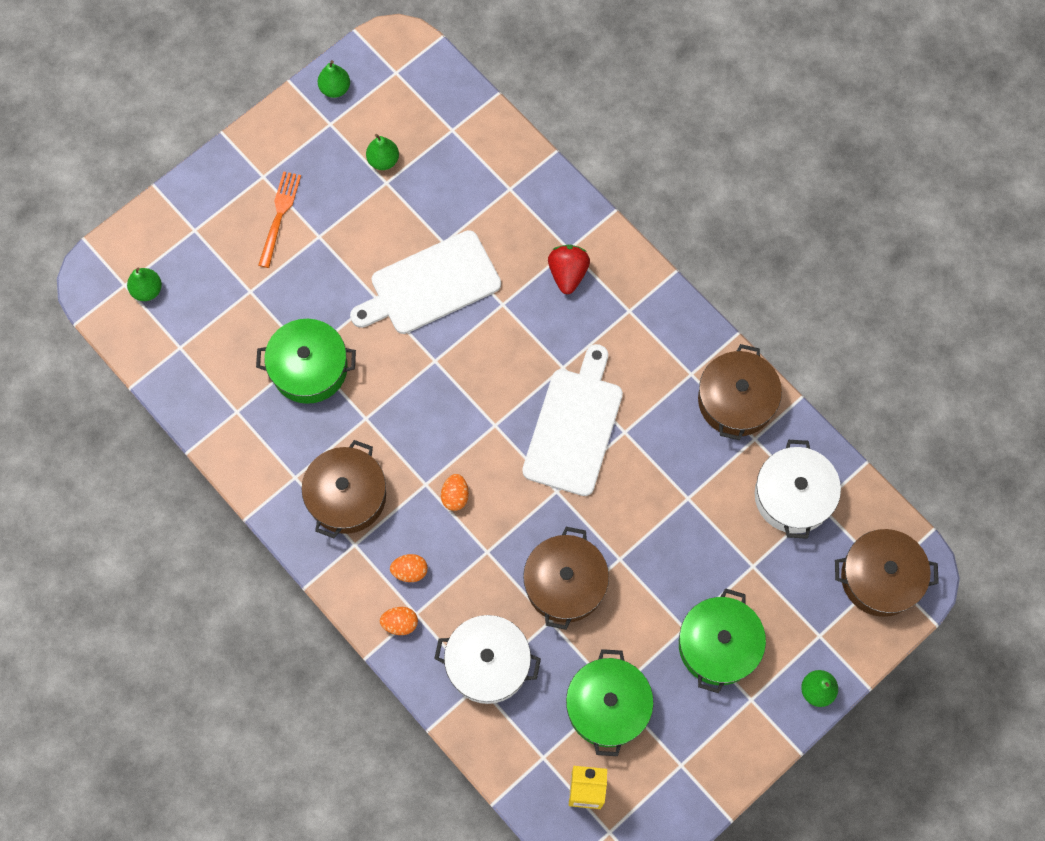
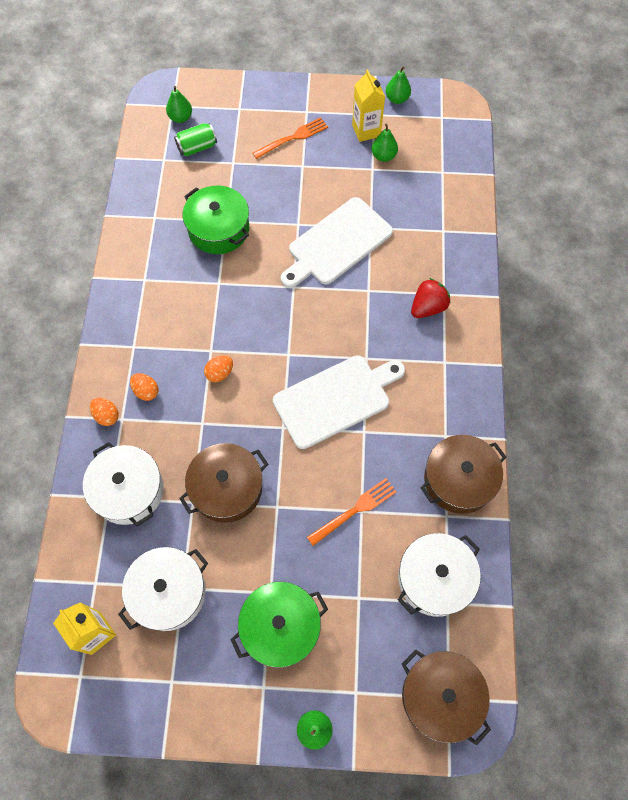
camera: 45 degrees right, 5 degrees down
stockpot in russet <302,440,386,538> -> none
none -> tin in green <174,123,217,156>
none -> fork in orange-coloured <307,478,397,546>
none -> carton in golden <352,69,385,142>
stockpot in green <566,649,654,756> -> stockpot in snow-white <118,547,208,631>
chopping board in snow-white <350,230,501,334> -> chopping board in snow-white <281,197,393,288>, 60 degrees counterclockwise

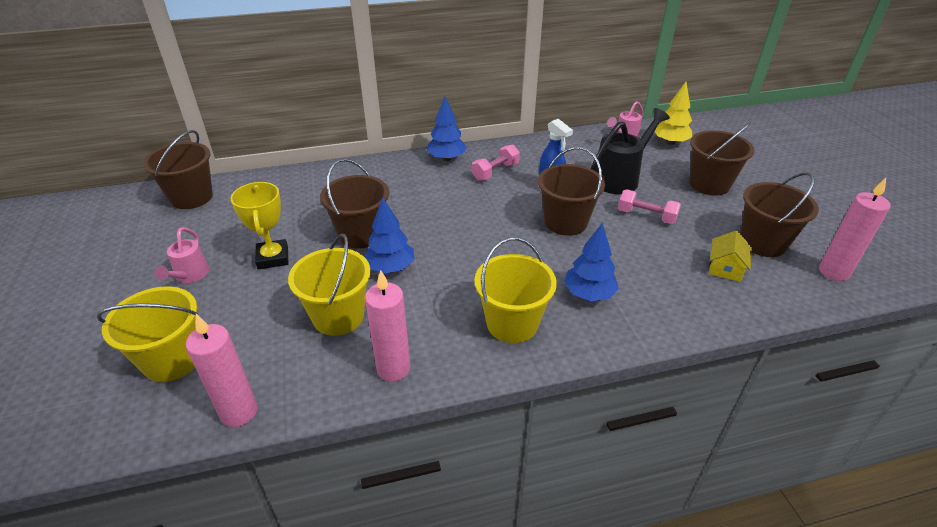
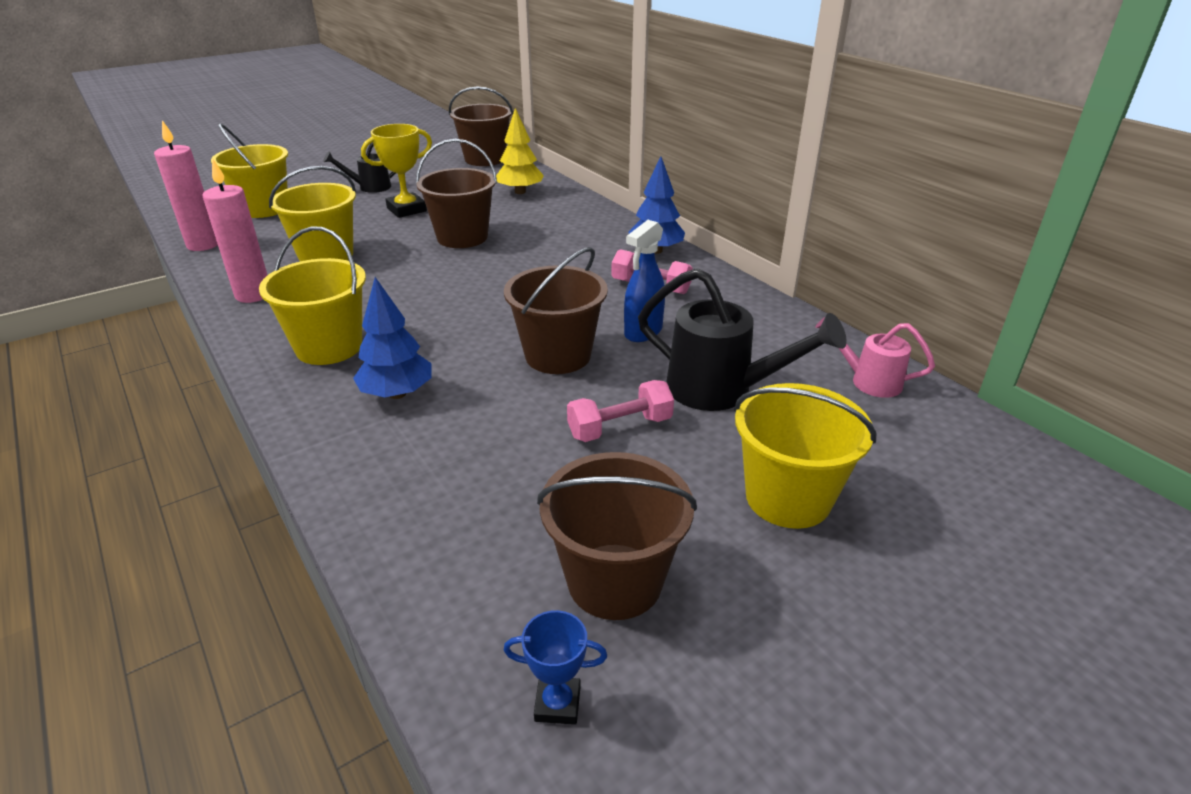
camera: 70 degrees right, 5 degrees down
tree in cobalt <364,198,414,273> -> none
house in golden <709,230,752,282> -> none
tree in golden <654,82,692,145> -> tree in golden <496,108,544,194>, move
wax candle in pink <819,178,891,281> -> award cup in cobalt <503,610,607,725>
watering pot in pink <154,227,209,283> -> watering pot in black <323,142,396,193>
pail in russet <689,122,755,196> -> pail in golden <734,383,876,529>
free weight in pink <618,189,681,224> -> free weight in pink <567,380,674,442>, 60 degrees clockwise

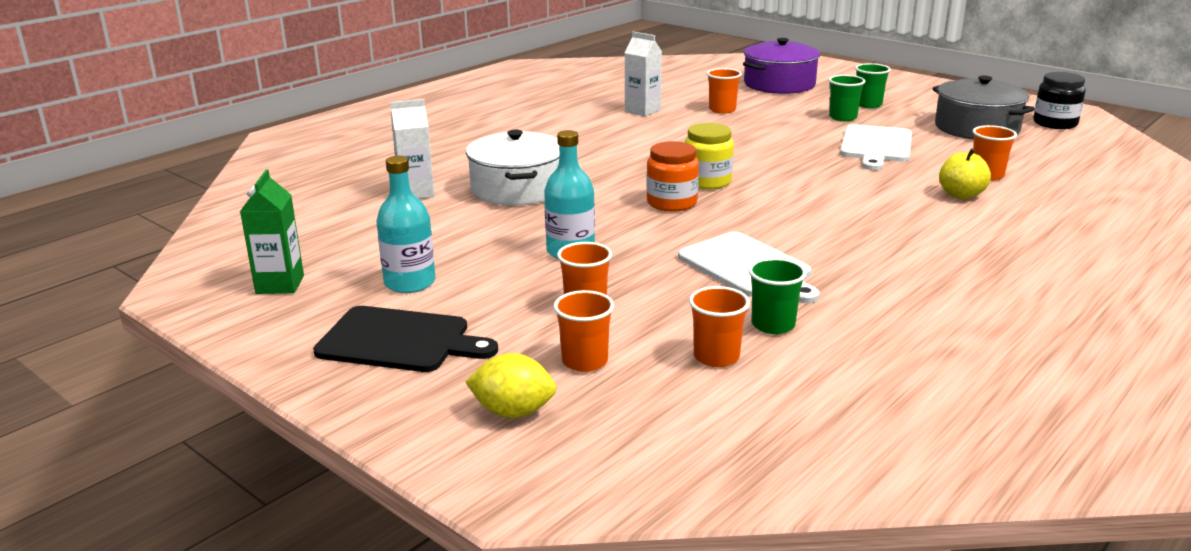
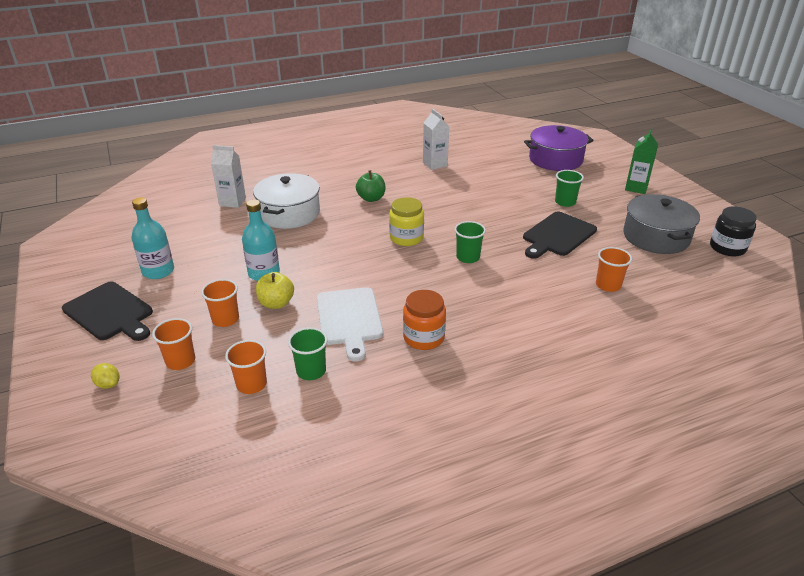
camera: 25 degrees right, 10 degrees up
cup in orange-coloured <707,68,742,114> -> none
none -> toy apple in green <356,170,385,202>
carton in green <240,170,304,294> -> carton in green <625,129,658,194>, move
preserve jar in orange-coloured <646,141,699,212> -> preserve jar in orange-coloured <403,290,446,350>, move
cup in green <855,63,891,108> -> cup in green <455,221,486,263>, move
toy apple in golden <939,148,991,199> -> toy apple in golden <256,272,294,309>, move
chopping board in snow-white <840,124,912,170> -> chopping board in black <523,212,597,259>
toy lemon in golden <465,353,557,418> -> toy lemon in golden <91,363,119,389>, x0.64

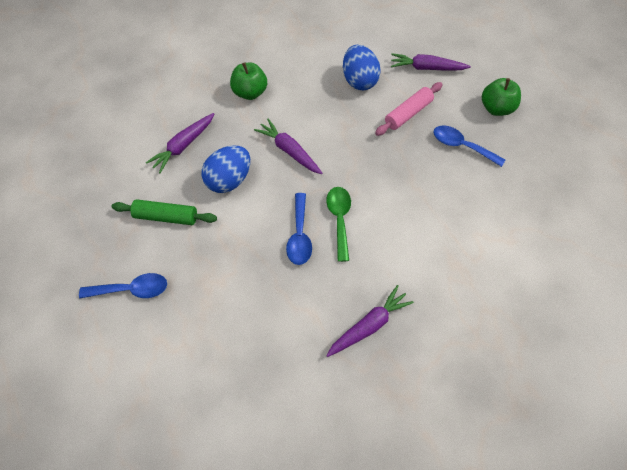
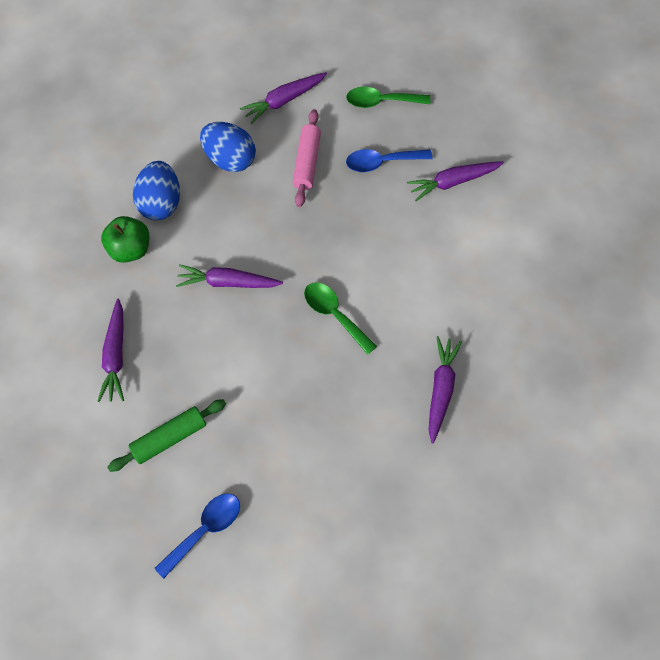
camera: 40 degrees left, 5 degrees up
tablespoon in cobalt <286,193,312,265> -> none
none -> carrot in royal purple <407,161,504,201>
egg shape in cobalt <202,145,250,193> -> egg shape in cobalt <133,161,180,220>, move
toy apple in green <482,78,521,116> -> tablespoon in green <346,87,431,108>

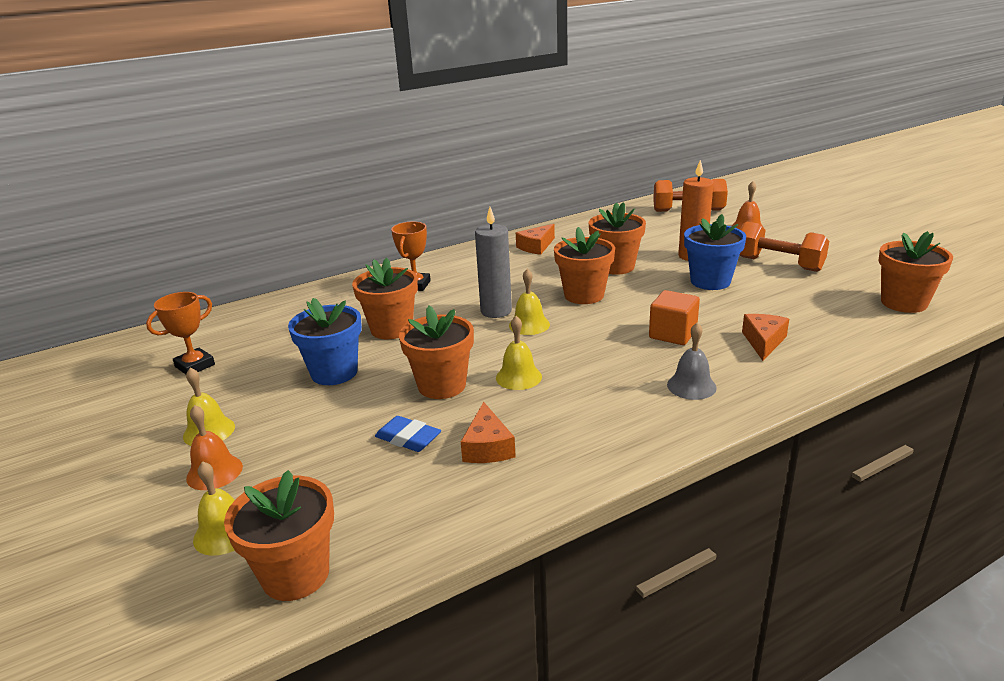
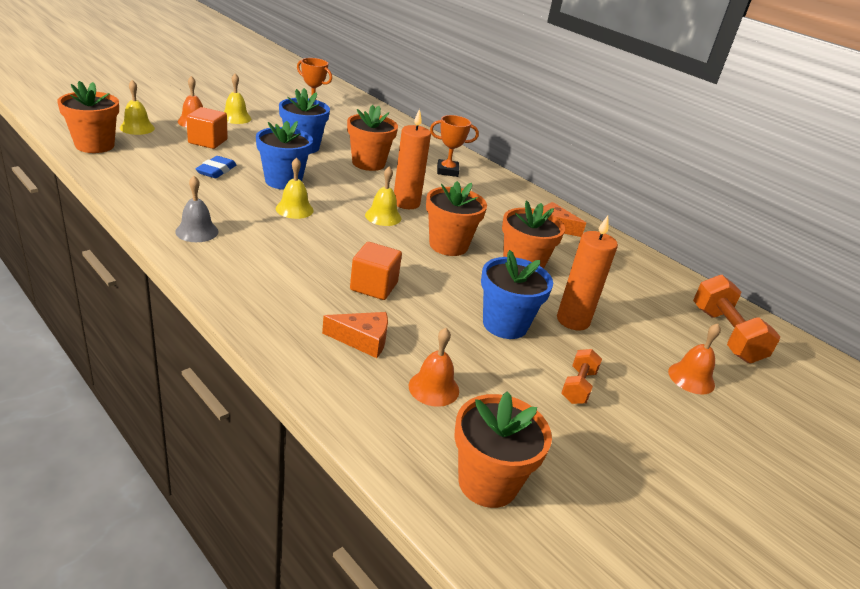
camera: 70 degrees right, 5 degrees up
piece of cheese in orange-coloured <461,402,516,463> -> none
none -> block in orange-coloured <186,107,228,149>
none -> hand bell in orange-coloured <409,328,459,407>
hand bell in gray <667,322,717,400> -> hand bell in gray <175,176,218,242>, move
plant pot in orange-coloured <399,306,474,399> -> plant pot in cobalt <256,121,313,190>
wax candle in gray <475,207,512,318> -> wax candle in orange-coloured <394,109,431,209>
free weight in orange-coloured <740,222,829,272> -> free weight in orange-coloured <561,349,602,404>, x0.57

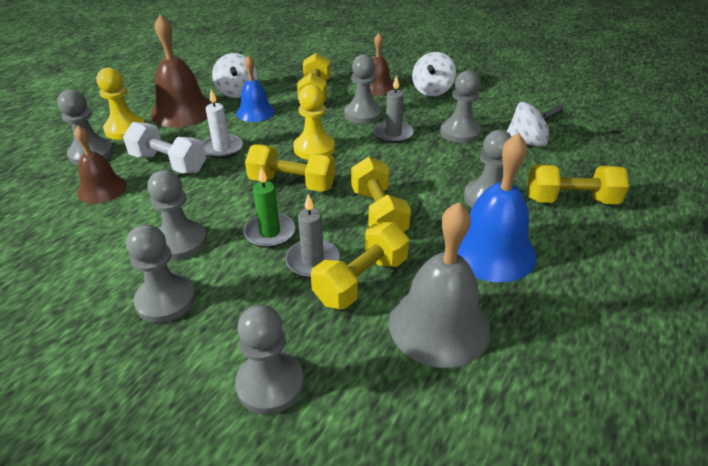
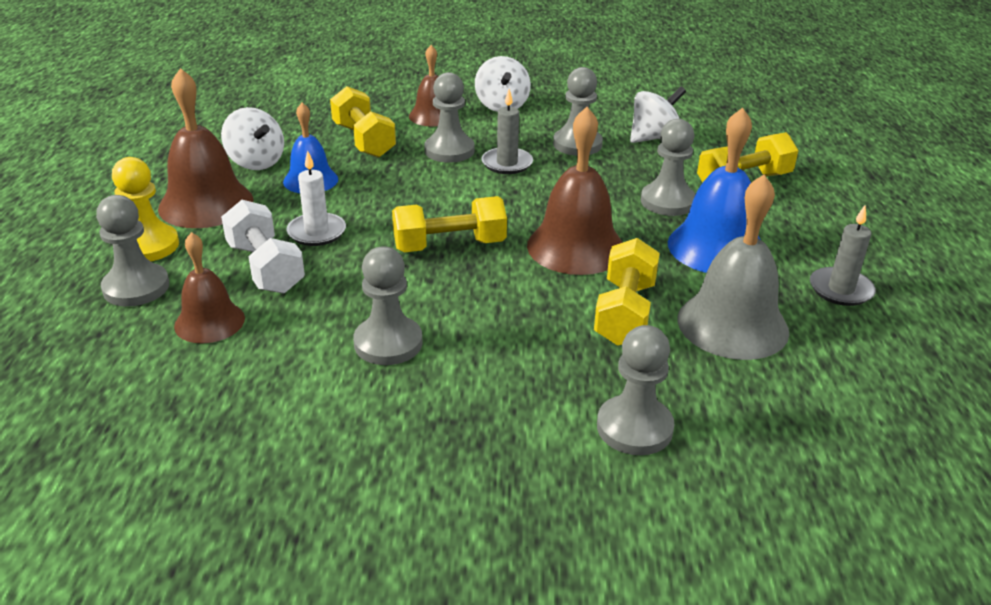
camera: 30 degrees left, 5 degrees down
pawn in gray <126,224,195,323> -> none
wax candle in green <244,167,295,248> -> none
pawn in golden <293,85,335,160> -> none
wax candle in gray <285,194,340,278> -> wax candle in gray <810,205,876,306>, move
free weight in golden <351,157,411,232> -> hand bell in russet <527,107,623,275>
free weight in snow-white <123,122,206,174> -> free weight in snow-white <221,200,305,294>, 60 degrees clockwise

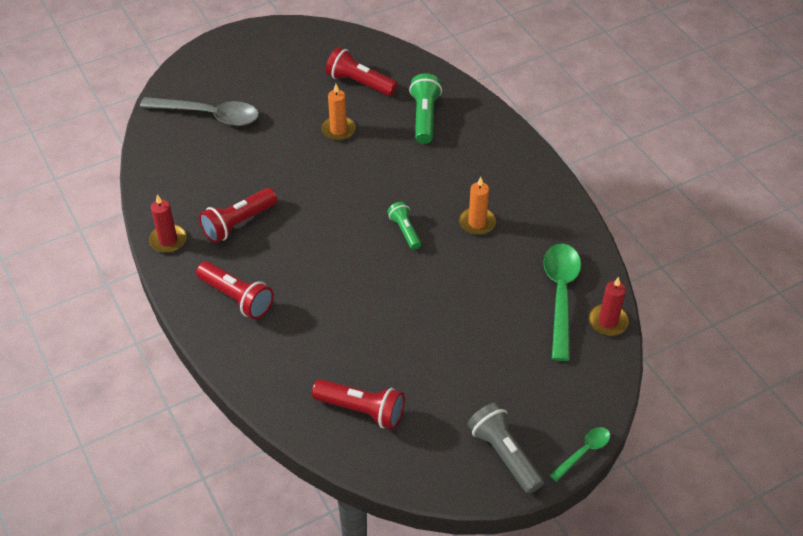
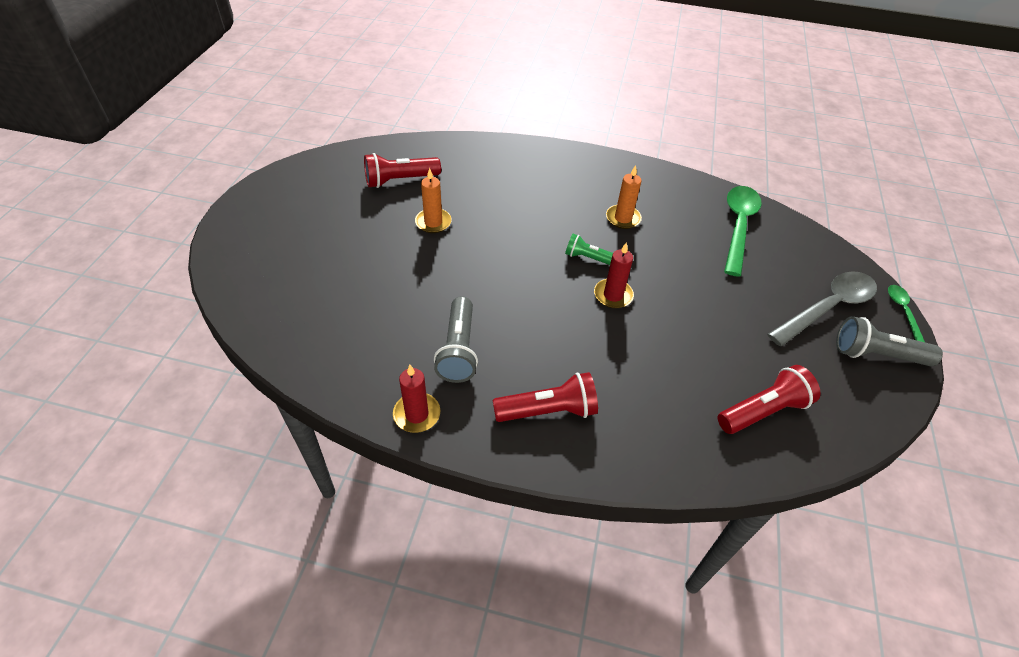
camera: 50 degrees left, 0 degrees up
flashlight in green <409,73,442,144> -> none
tablespoon in gray <140,97,259,126> -> tablespoon in gray <767,271,877,346>, move
wax candle in red <589,277,629,336> -> wax candle in red <594,242,634,308>, move
flashlight in red <199,188,277,243> -> flashlight in gray <434,296,478,383>
tablespoon in green <543,244,581,361> -> tablespoon in green <724,186,762,277>, 60 degrees clockwise

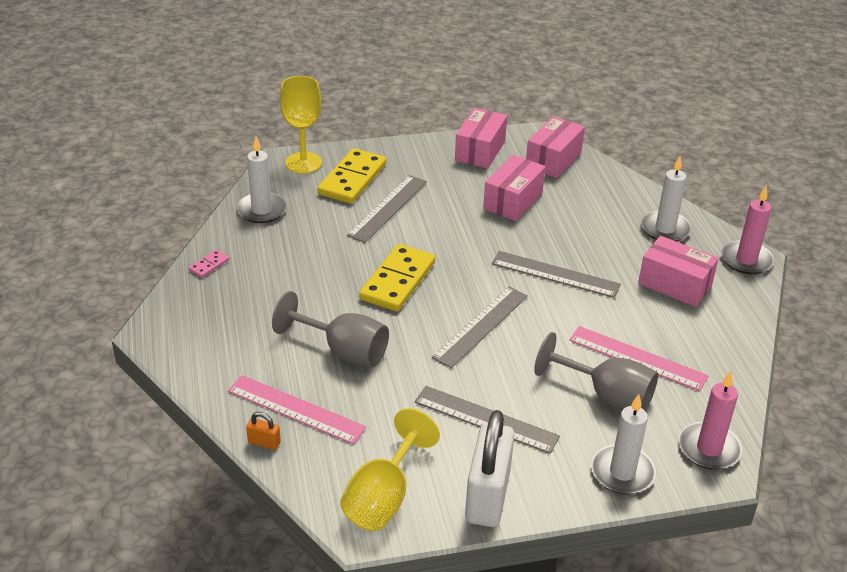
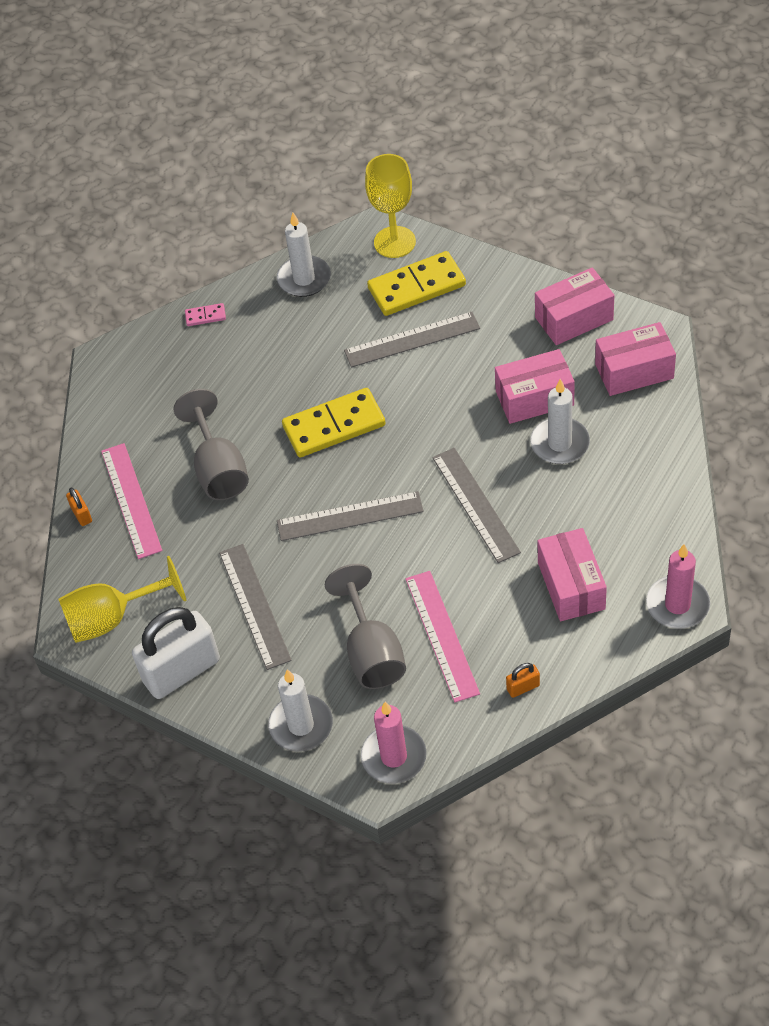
camera: 50 degrees right, 15 degrees up
none -> padlock in orange-coloured <506,663,540,698>
wax candle in snow-white <641,156,692,242> -> wax candle in snow-white <530,379,590,464>, move

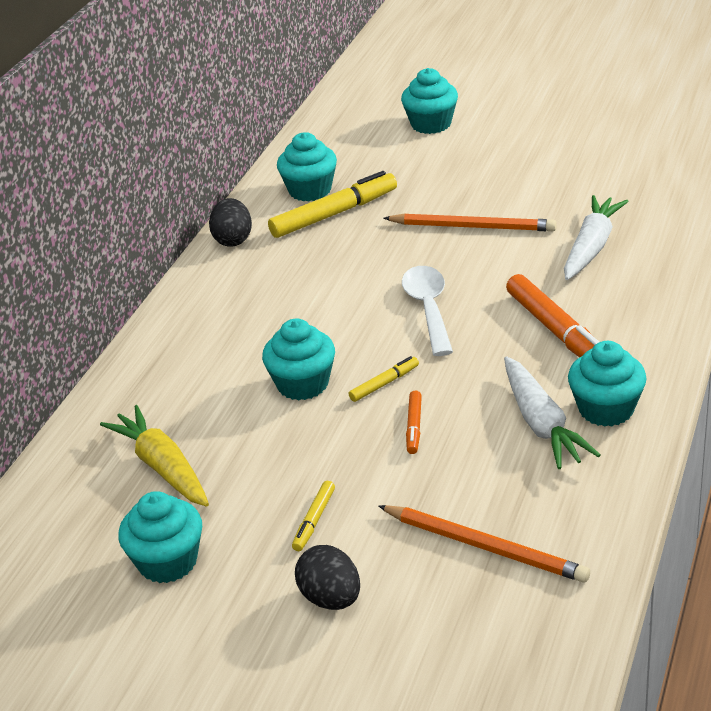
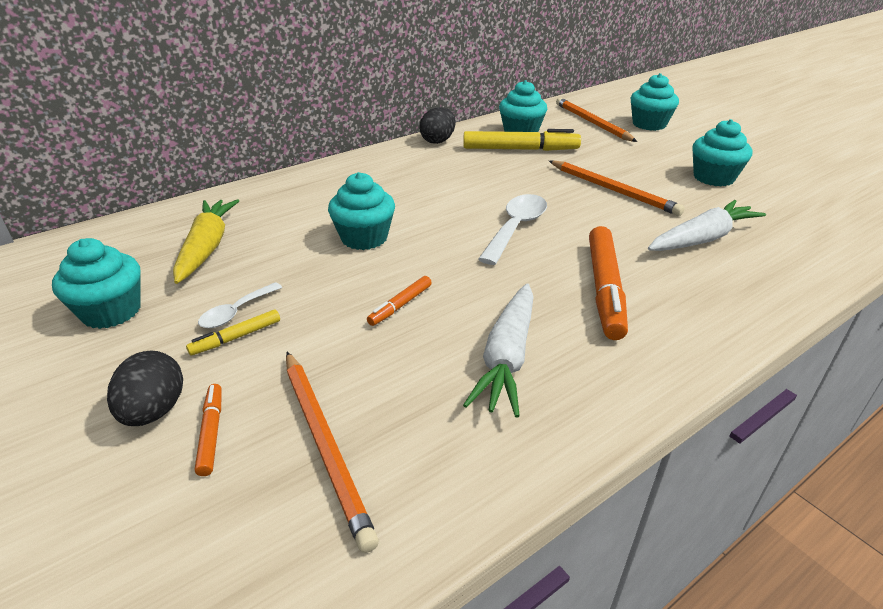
camera: 30 degrees right, 0 degrees up
marker pen in golden <349,356,419,402> -> none
none -> marker pen in orange-coloured <195,384,222,476>
none -> tablespoon in snow-white <198,282,282,328>
none -> wooden pencil in orange-coloured <556,97,637,142>
fairy cake in aqua <568,341,647,427> -> fairy cake in aqua <693,119,752,186>, move

